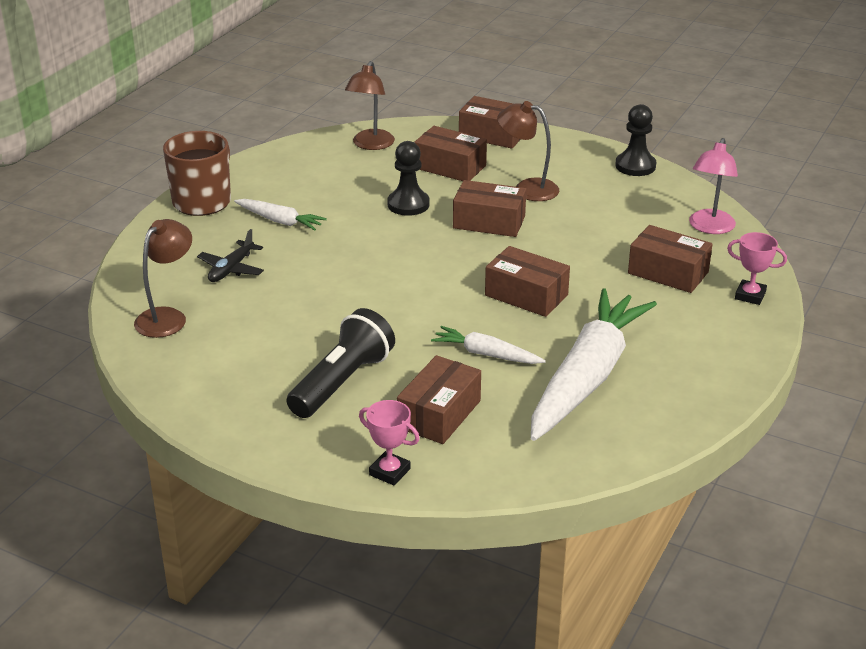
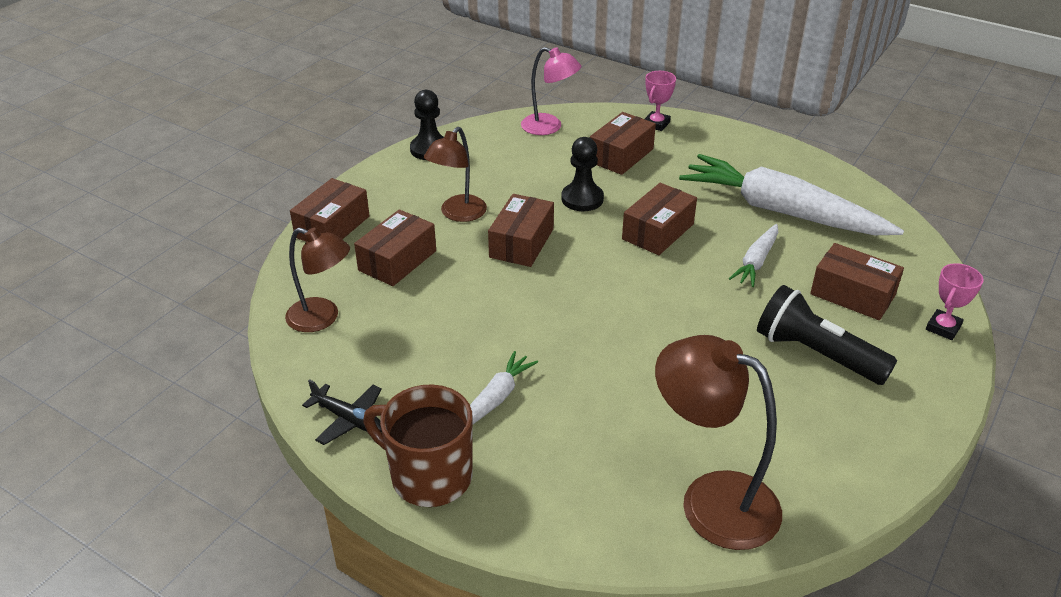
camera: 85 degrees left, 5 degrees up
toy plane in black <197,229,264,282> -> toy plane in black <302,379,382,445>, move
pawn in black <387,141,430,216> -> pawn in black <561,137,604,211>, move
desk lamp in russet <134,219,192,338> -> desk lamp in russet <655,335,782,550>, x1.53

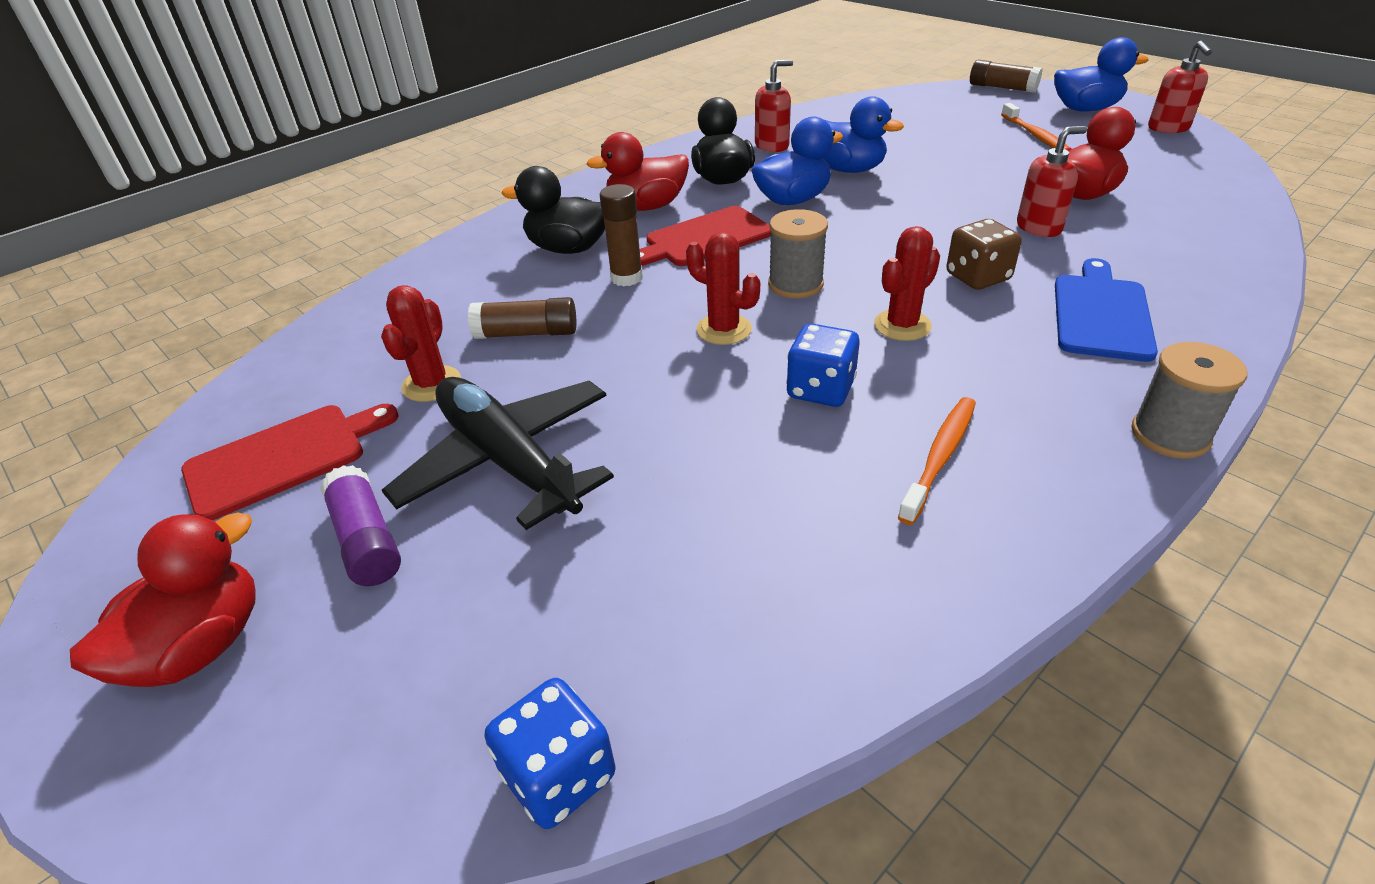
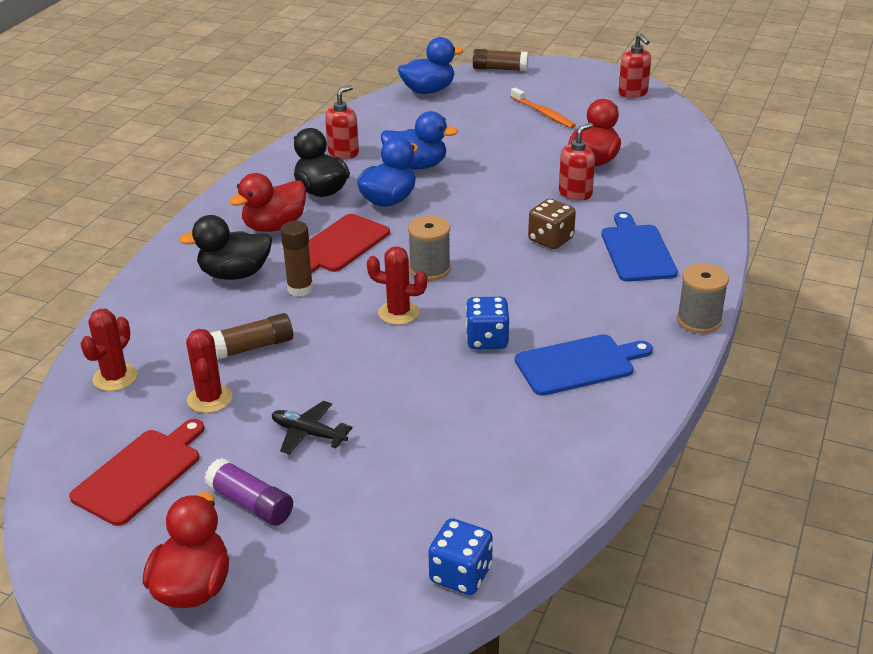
camera: 25 degrees left, 5 degrees down
prickly plant in red <874,226,940,341> -> prickly plant in red <80,309,137,391>, move
duck in cobalt <1054,37,1148,112> -> duck in cobalt <398,37,463,94>, move
toothbrush in orange-coloured <897,397,976,525> -> chopping board in cobalt <515,334,653,396>
toy plane in black <382,377,614,530> -> toy plane in black <272,401,353,454>, x0.49

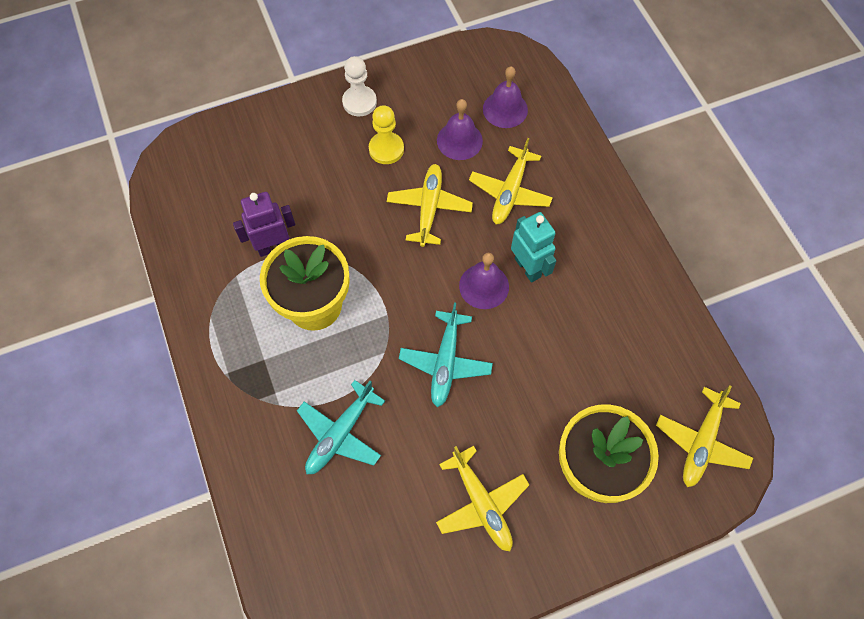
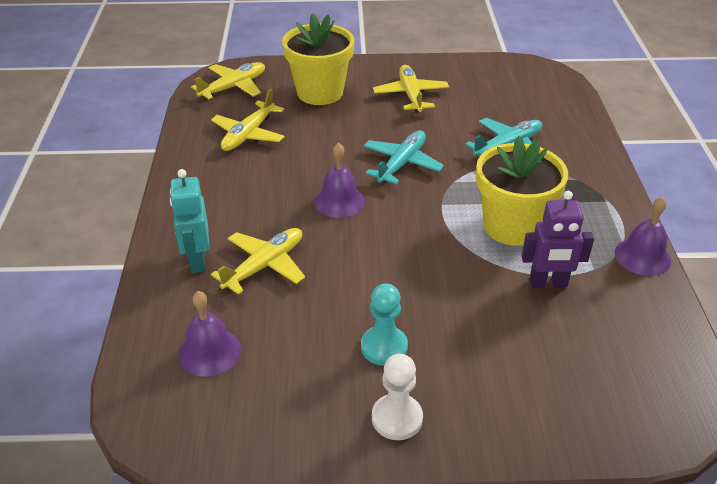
camera: 160 degrees left, 25 degrees down
toy plane in golden <387,164,473,247> -> toy plane in golden <211,89,285,151>, move
hand bell in royal purple <437,99,483,160> -> hand bell in royal purple <615,196,671,276>, move
toy robot in aqua <511,212,556,282> -> toy robot in aqua <170,169,209,273>, move
pawn in golden <369,105,404,164> -> pawn in aqua <361,283,408,366>

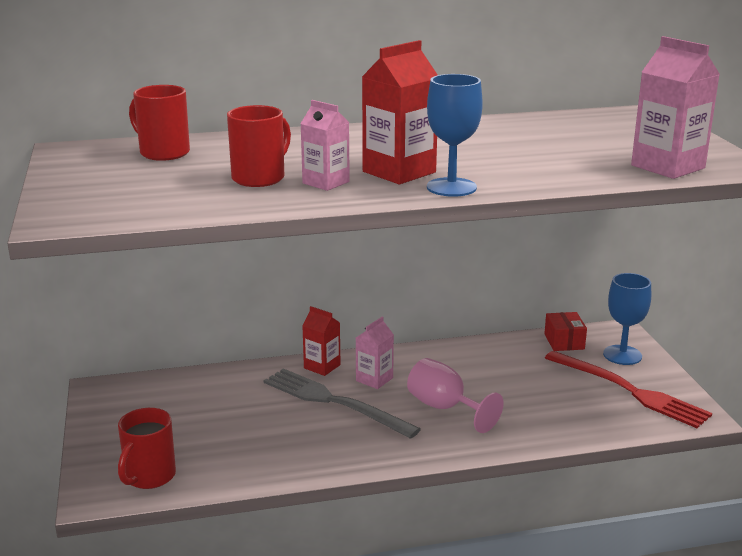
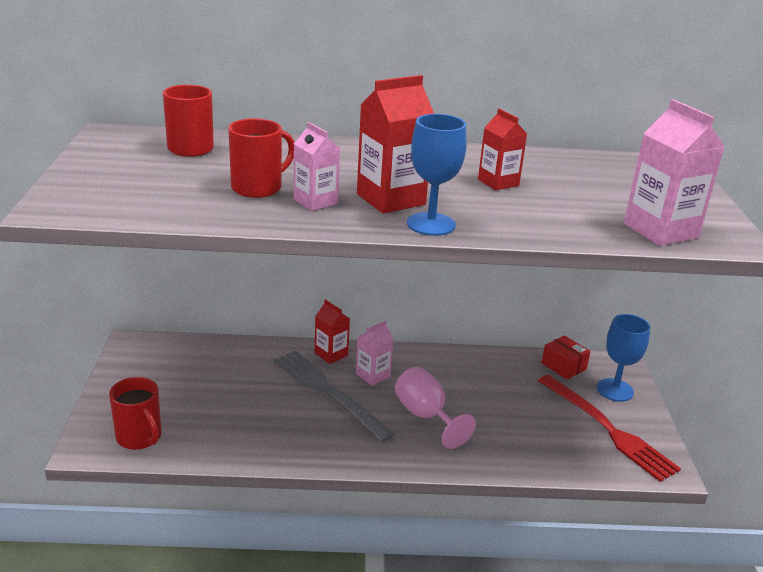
camera: 10 degrees right, 5 degrees up
none -> carton in red <478,108,527,190>
coffee mug in red <118,408,176,489> -> coffee mug in red <109,377,162,450>, 75 degrees counterclockwise
box in red <544,312,587,351> -> box in red <542,335,591,380>, 45 degrees counterclockwise

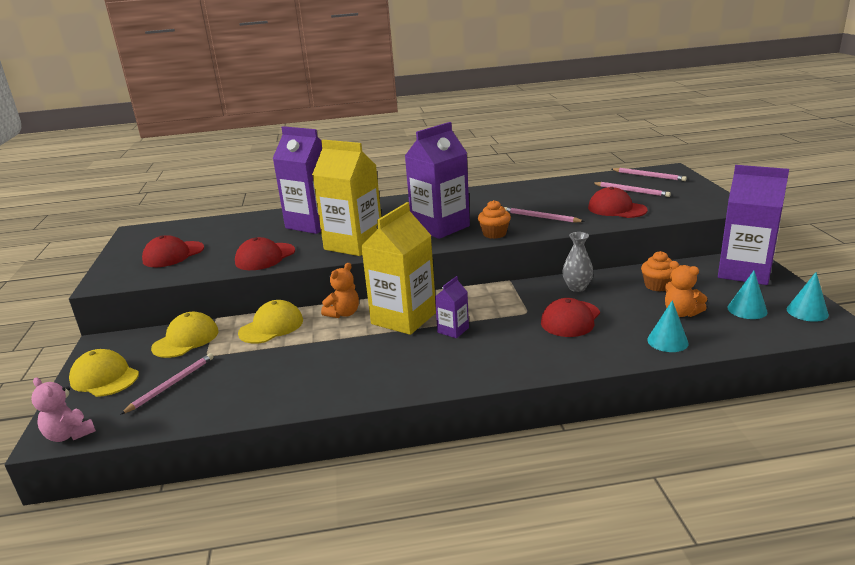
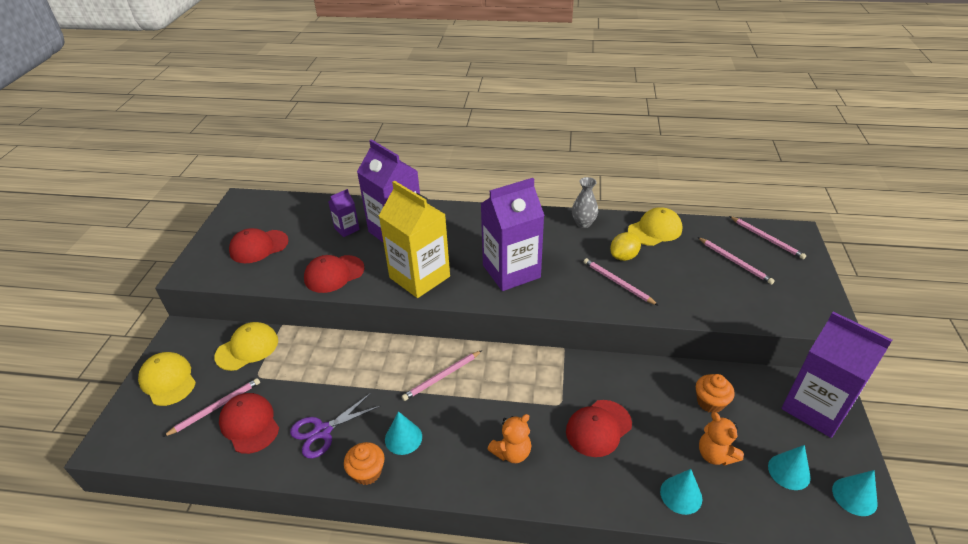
camera: 15 degrees right, 15 degrees up
teddy in pink <31,377,96,442> -> none
none -> pair of scissors in royal purple <290,393,380,458>
none -> cone shape in aqua <385,411,422,455>
none -> toy lemon in golden <610,232,641,261>
baseball cap in golden <238,300,303,344> -> baseball cap in golden <628,207,682,246>, move
teddy in orange-coloured <321,263,359,318> -> teddy in orange-coloured <487,414,531,463>, move
carton in royal purple <435,276,469,338> -> carton in royal purple <328,189,360,237>, move
fairy cake in orange-coloured <478,200,511,239> -> fairy cake in orange-coloured <344,442,384,485>, move
flower vase in gray <562,232,593,292> -> flower vase in gray <572,177,598,228>, move
baseball cap in red <588,187,648,218> -> baseball cap in red <219,393,279,454>, move
carton in golden <361,202,436,335> -> wooden pencil in pink <402,350,482,401>

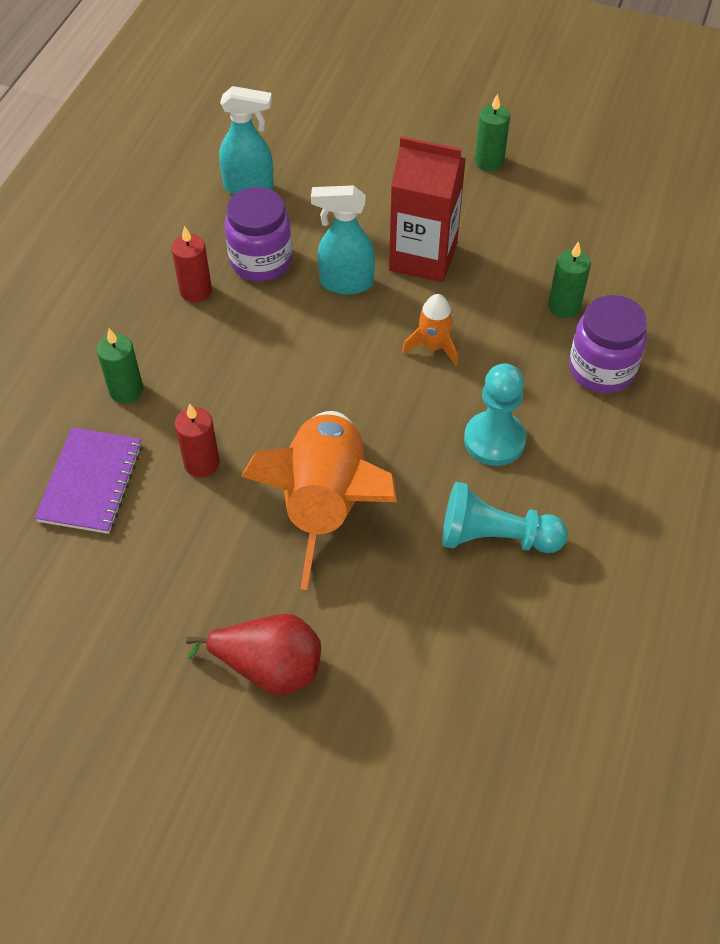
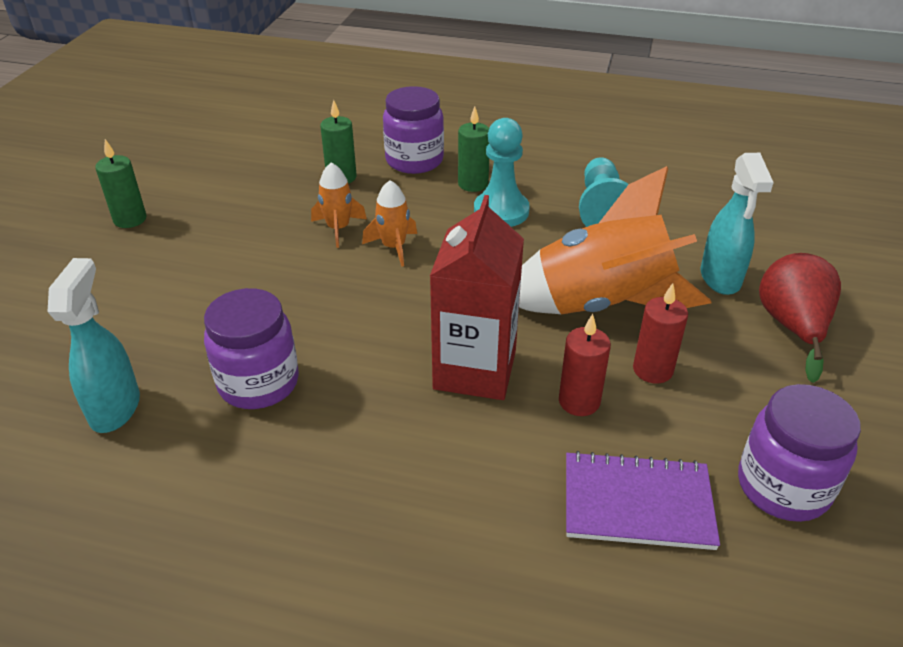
camera: 95 degrees left, 15 degrees down
none -> spaceship in orange-coloured <311,162,367,248>
none -> preserve jar in royal purple <738,384,861,522>
wax candle in green <97,328,143,404> -> wax candle in green <458,106,489,192>, move
wax candle in red <171,226,212,303> -> wax candle in red <633,283,688,384>, move
sprayer in aqua <311,185,375,295> -> sprayer in aqua <701,153,774,295>, move
carton in red <389,136,466,283> -> carton in red <430,195,524,400>, move

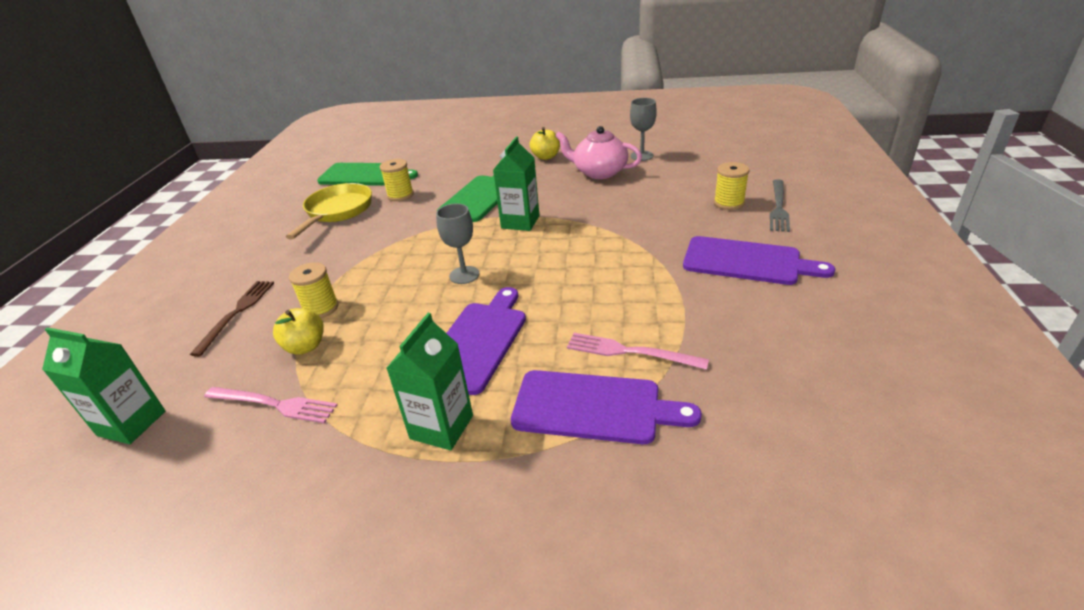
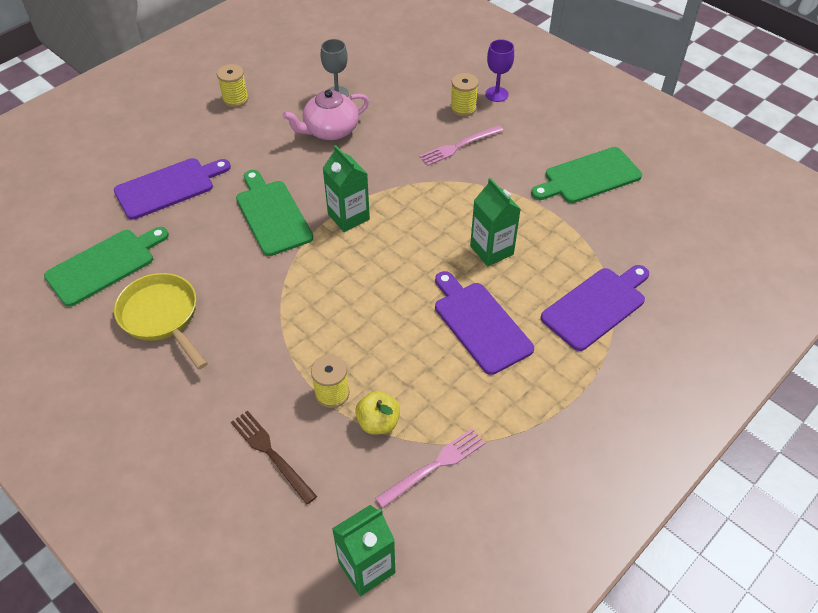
camera: 55 degrees left, 15 degrees up
wine glass in gray <436,203,479,284> -> none
toy apple in golden <530,127,560,160> -> none
none -> chopping board in green <531,147,642,203>
spool in golden <380,159,414,201> -> spool in golden <217,64,248,107>, move
carton in green <386,313,473,450> -> carton in green <470,178,521,266>, move
fork in pink <567,333,709,370> -> fork in pink <419,125,503,166>, move
chopping board in royal purple <683,236,835,285> -> chopping board in royal purple <114,158,231,220>, move
fork in gray <770,180,790,232> -> wine glass in royal purple <485,39,514,102>

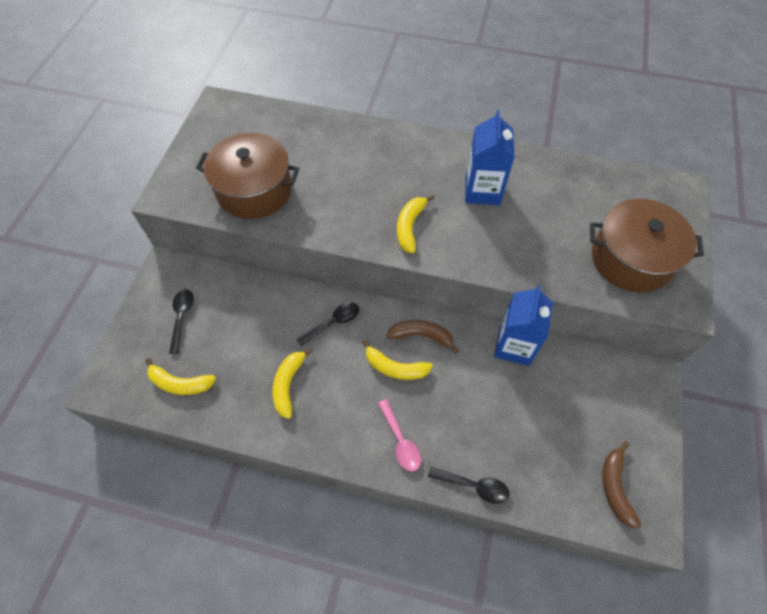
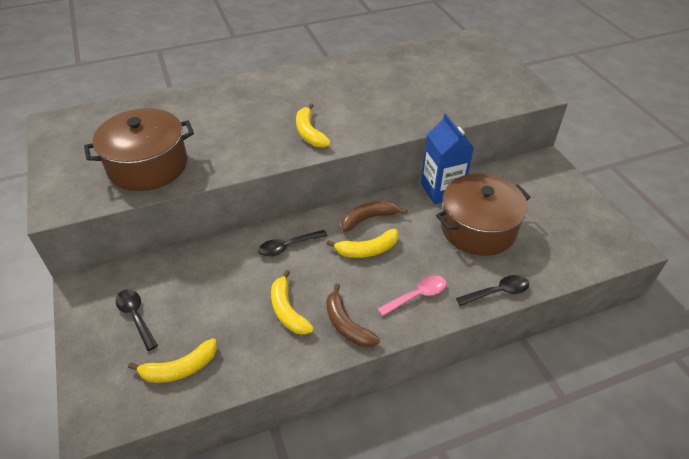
camera: 35 degrees left, 15 degrees down
carton in cobalt <465,110,515,205> -> none
stockpot in russet <590,199,704,293> -> stockpot in russet <436,173,530,256>, move
banana fruit in russet <602,441,641,528> -> banana fruit in russet <326,284,380,347>, move
tablespoon in black <296,302,359,346> -> tablespoon in black <258,230,327,257>, 135 degrees counterclockwise
tablespoon in pink <378,399,421,471> -> tablespoon in pink <377,275,446,316>, 60 degrees counterclockwise

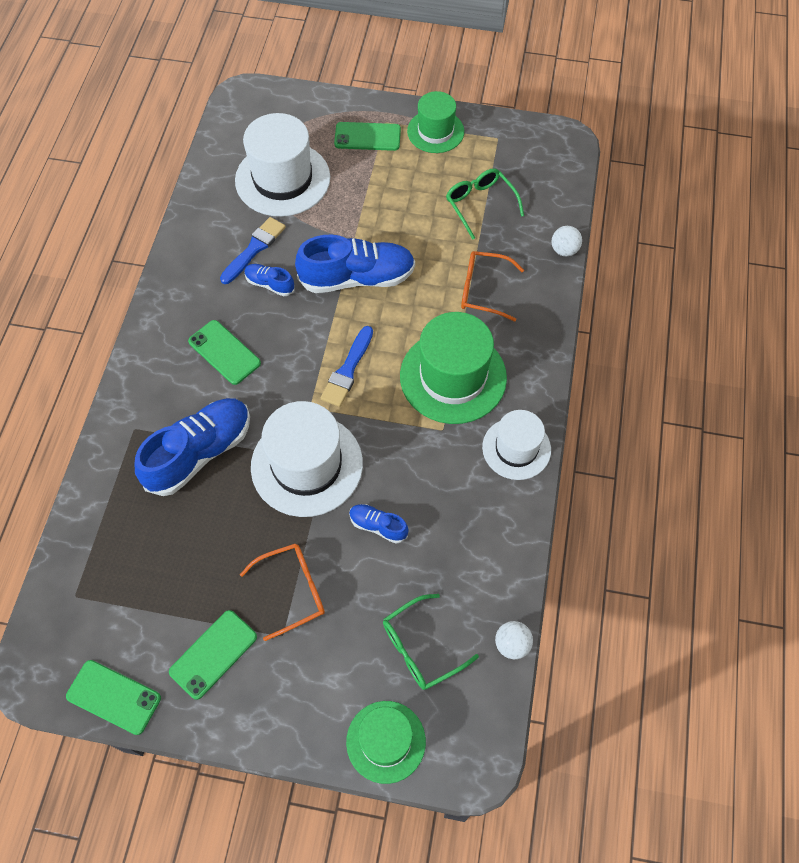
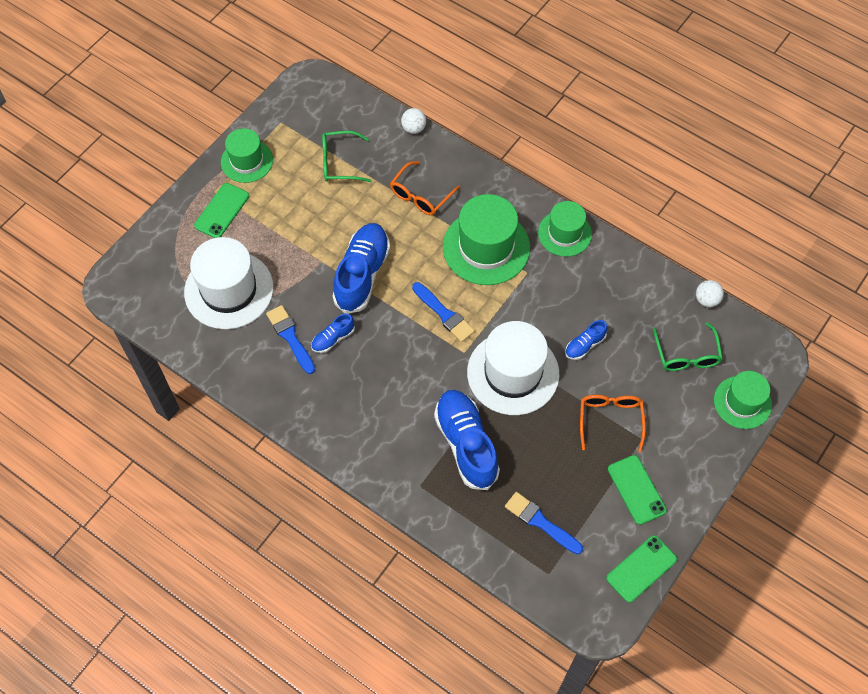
camera: 65 degrees left, 0 degrees up
smartphone in green <188,320,261,385> -> none
none -> brush in cobalt <505,492,583,554>
top hat in snow-white <482,410,551,480> -> top hat in green <538,201,592,257>

